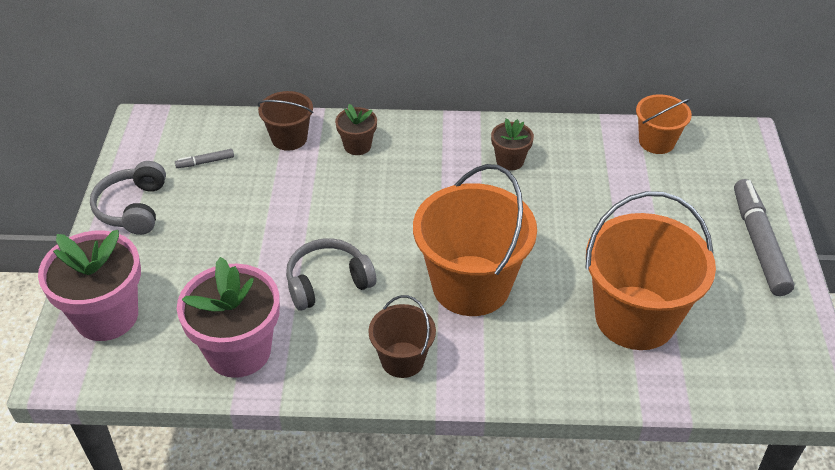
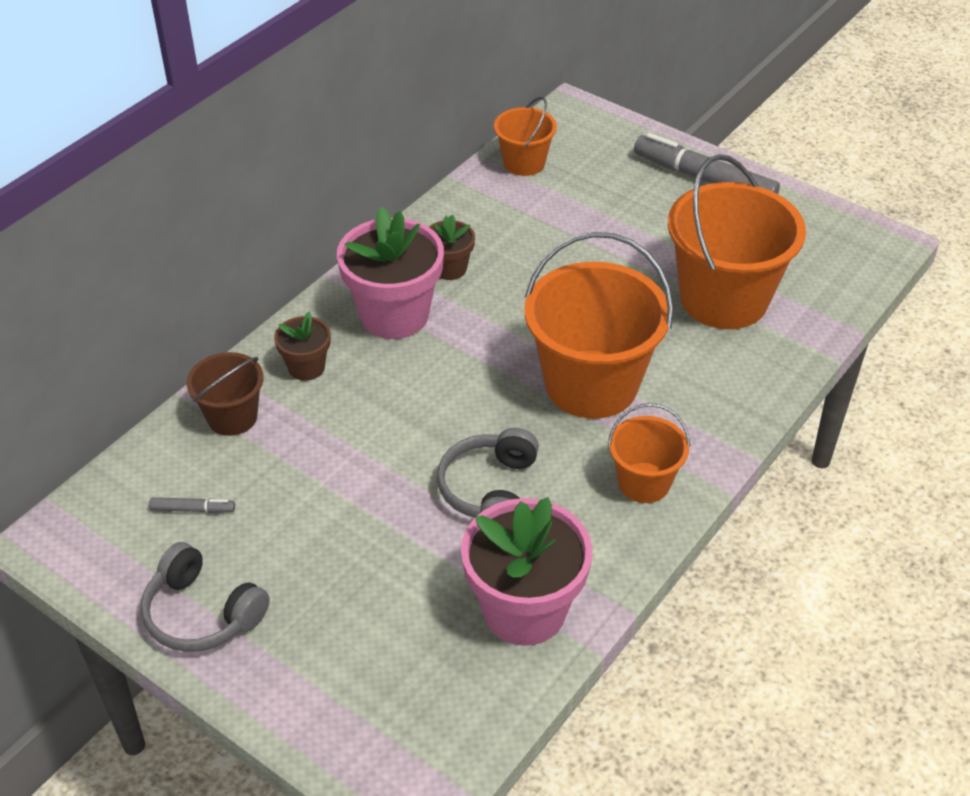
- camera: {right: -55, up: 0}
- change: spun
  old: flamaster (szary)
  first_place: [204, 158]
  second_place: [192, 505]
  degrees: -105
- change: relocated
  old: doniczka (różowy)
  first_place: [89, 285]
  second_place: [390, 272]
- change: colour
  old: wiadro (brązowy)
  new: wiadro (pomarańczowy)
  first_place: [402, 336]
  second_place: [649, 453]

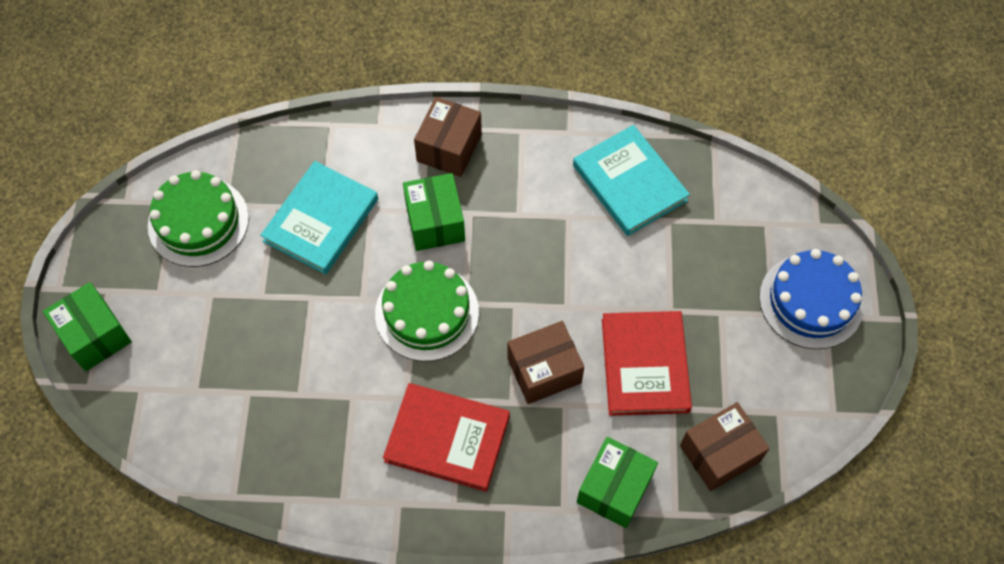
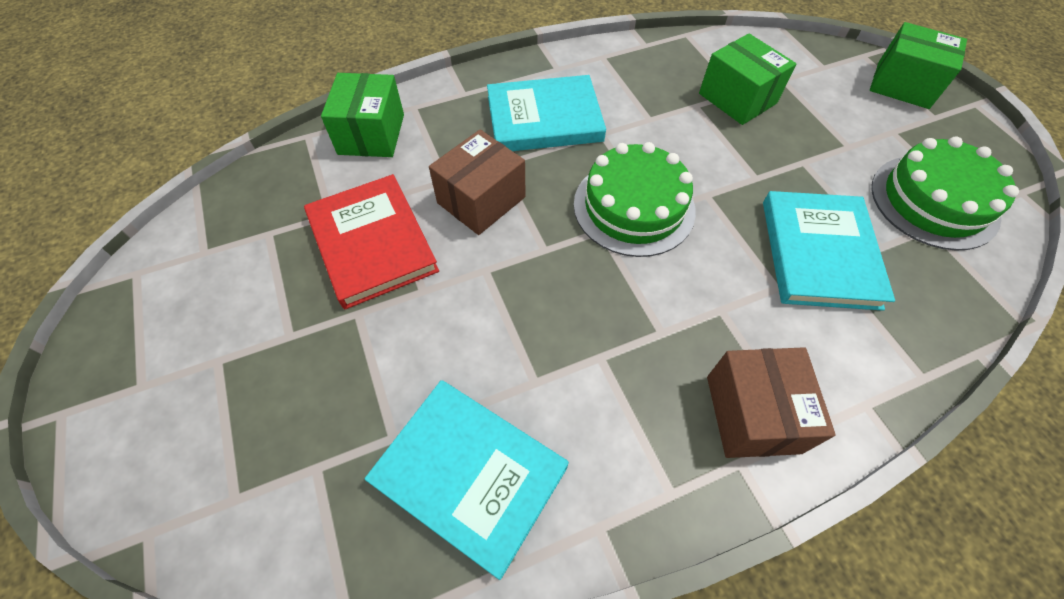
- camera: {right: 155, up: -5}
- change: colour
  old: książka (czerwony)
  new: książka (turkusowy)
  first_place: [446, 437]
  second_place: [546, 113]
- change: relocated
  old: pudełko (zielony)
  first_place: [434, 212]
  second_place: [748, 79]
- change: missing
  old: pudełko (brązowy)
  first_place: [725, 446]
- change: missing
  old: tort (niebieski)
  first_place: [811, 299]

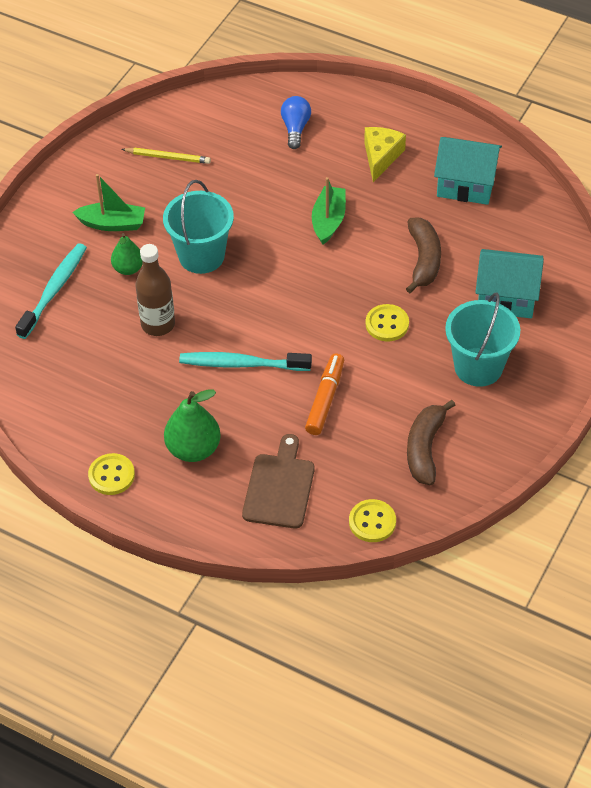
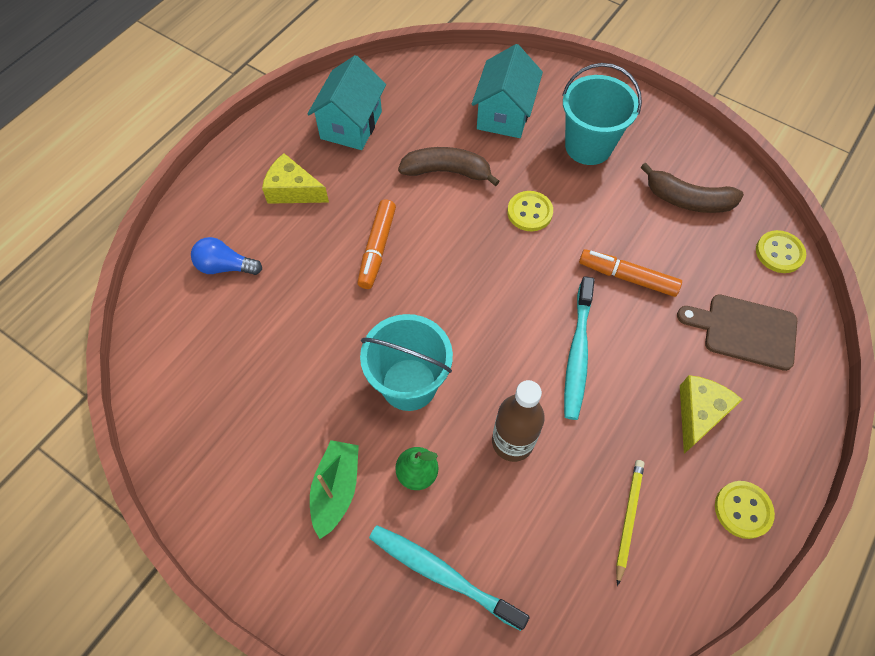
- camera: {right: -85, up: 10}
- change: exchanged
  old: łódka (zielony)
  new: flamaster (pomarańczowy)
  first_place: [329, 211]
  second_place: [376, 244]
- change: relocated
  old: ołówek (żółty)
  first_place: [166, 156]
  second_place: [630, 523]
- change: exchanged
  old: gruszka (zielony)
  new: ser (żółty)
  first_place: [192, 426]
  second_place: [711, 414]

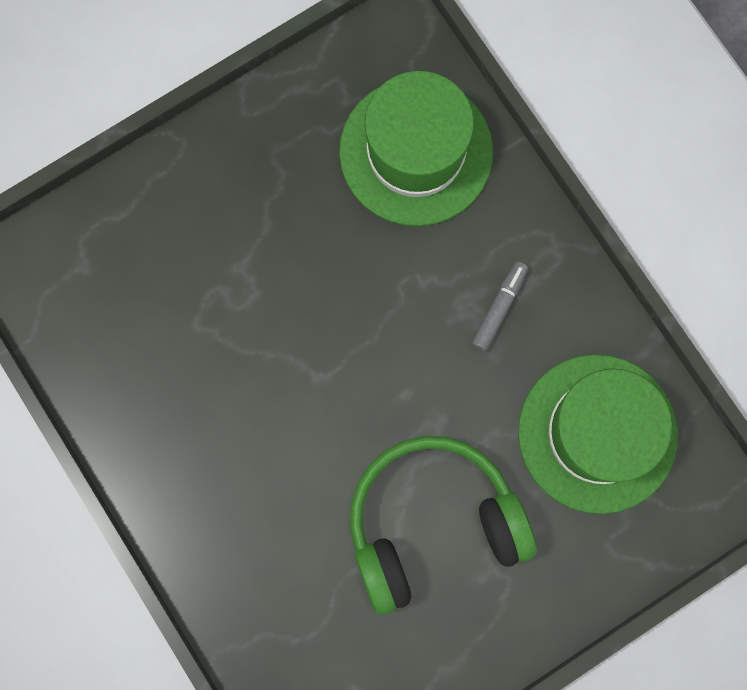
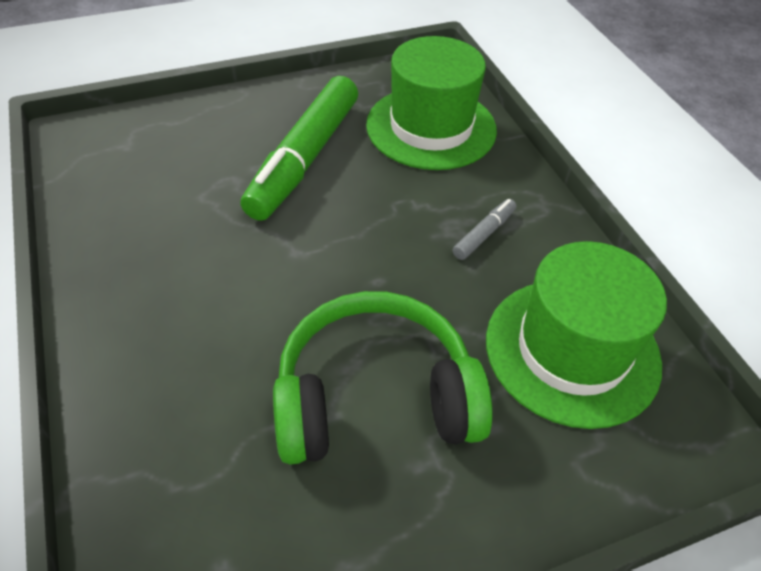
- camera: {right: 10, up: -30}
- change: appeared
  new: flamaster (zielony)
  second_place: [299, 148]

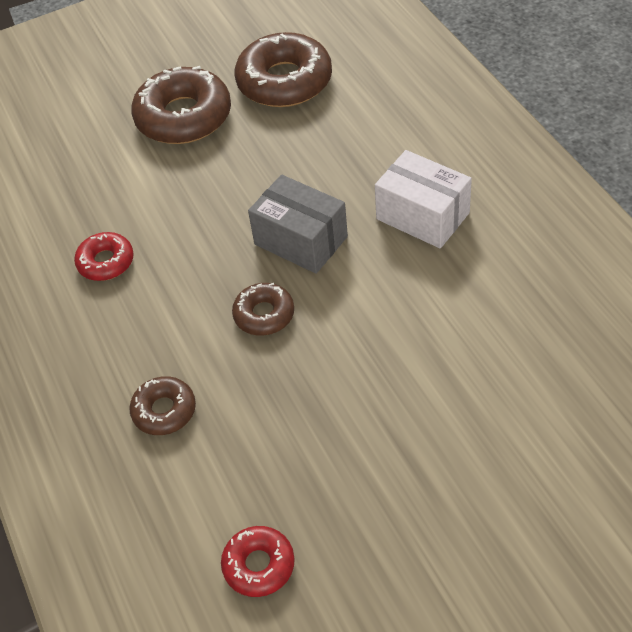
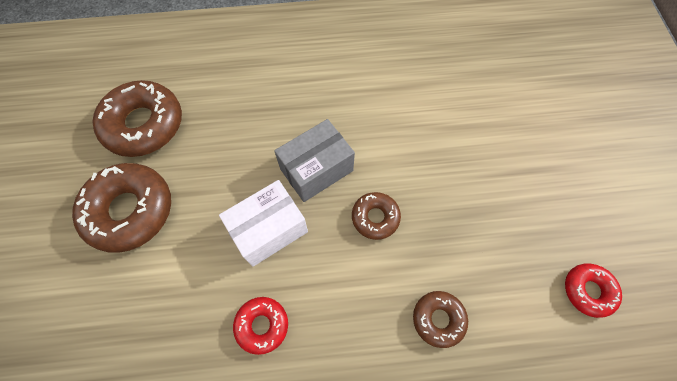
- camera: {right: -75, up: 15}
- change: relocated
  old: pudełko (biały)
  first_place: [423, 199]
  second_place: [263, 223]

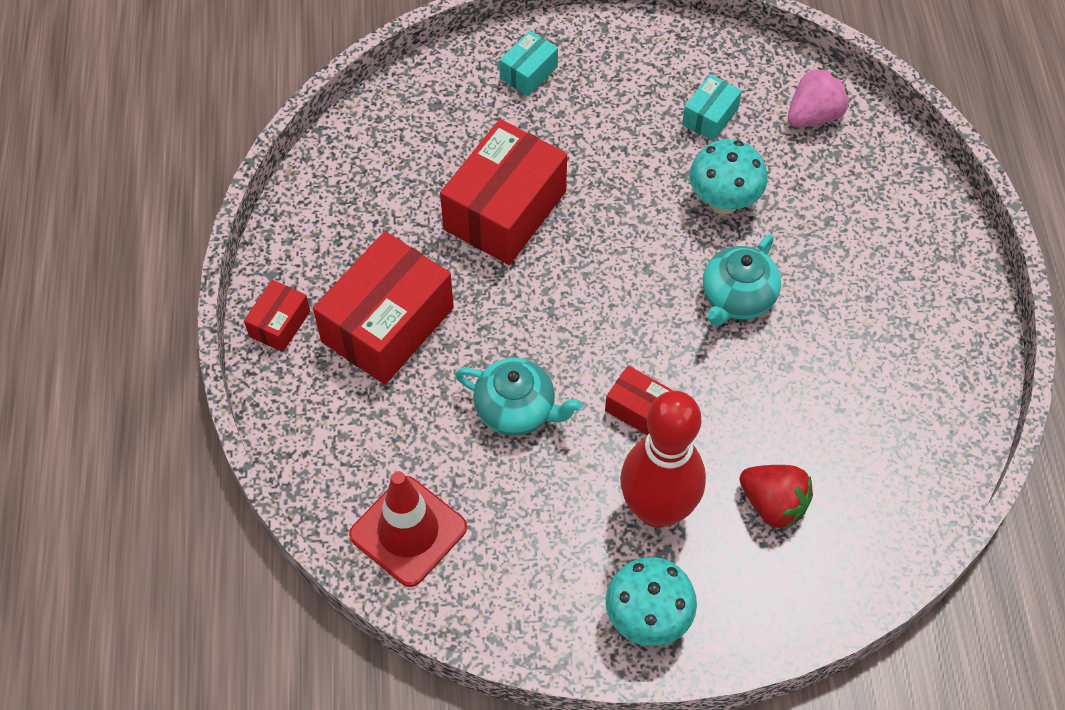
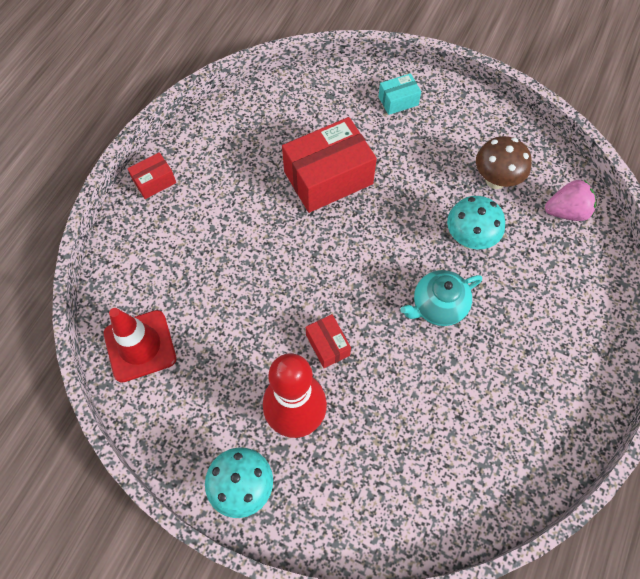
- camera: {right: 30, up: 5}
- change: exchanged
  old: pudełko (turkusowy)
  new: grzyb (brązowy)
  first_place: [712, 107]
  second_place: [504, 162]
- change: missing
  old: pudełko (czerwony)
  first_place: [383, 308]
- change: missing
  old: imbryk (turkusowy)
  first_place: [518, 397]
- change: missing
  old: truskawka (czerwony)
  first_place: [776, 497]

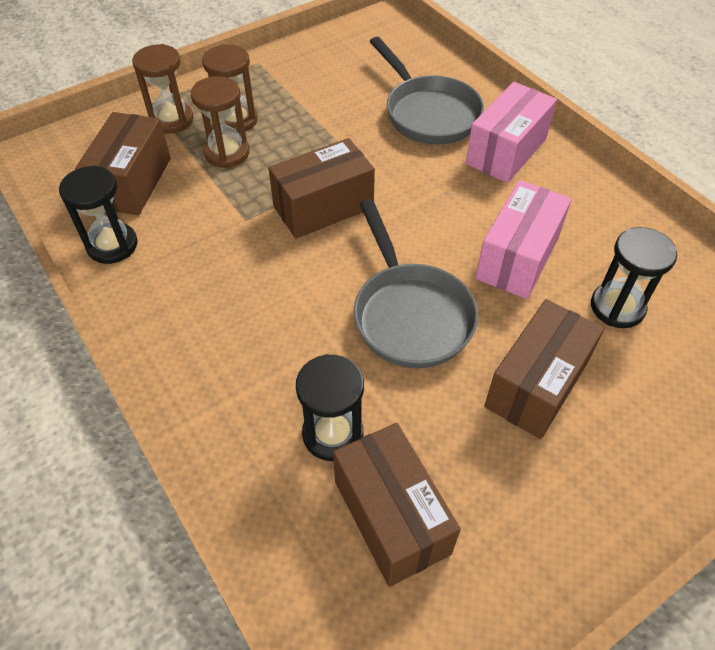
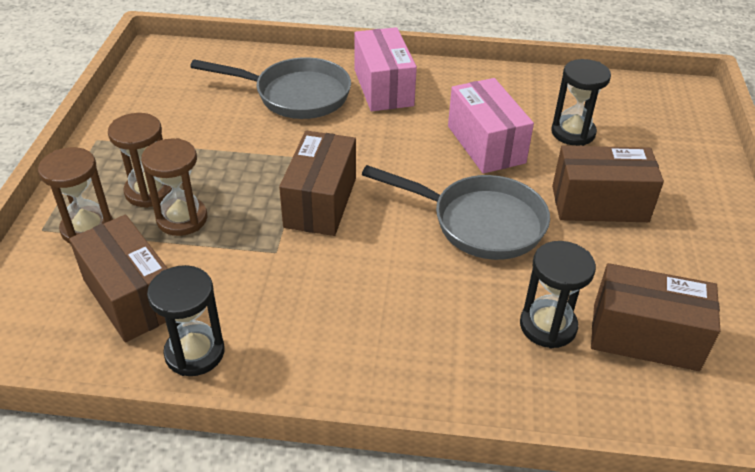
- camera: {right: -50, up: -10}
- change: spun
  old: pudełko (brązowy)
  first_place: [544, 369]
  second_place: [608, 184]
  degrees: -75

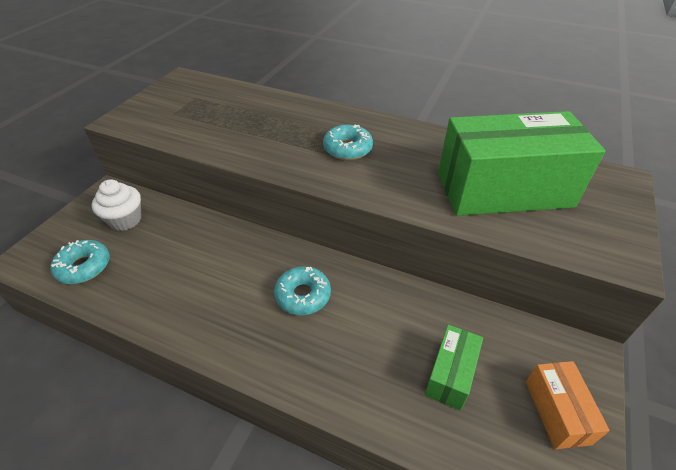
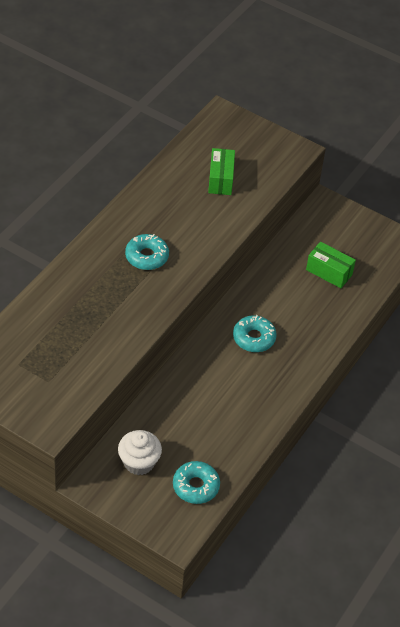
- camera: {right: -85, up: 5}
- change: size
  old: pudełko (zielony)
  first_place: [521, 163]
  second_place: [221, 171]
  factor: 0.46
- change: missing
  old: pudełko (pomarańczowy)
  first_place: [568, 405]

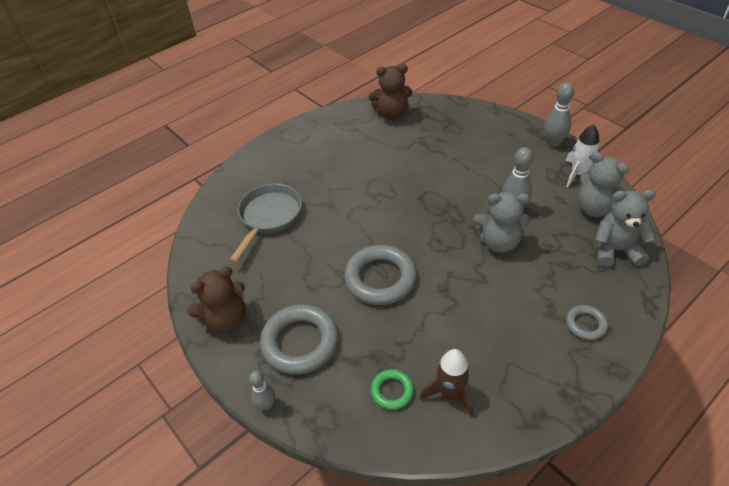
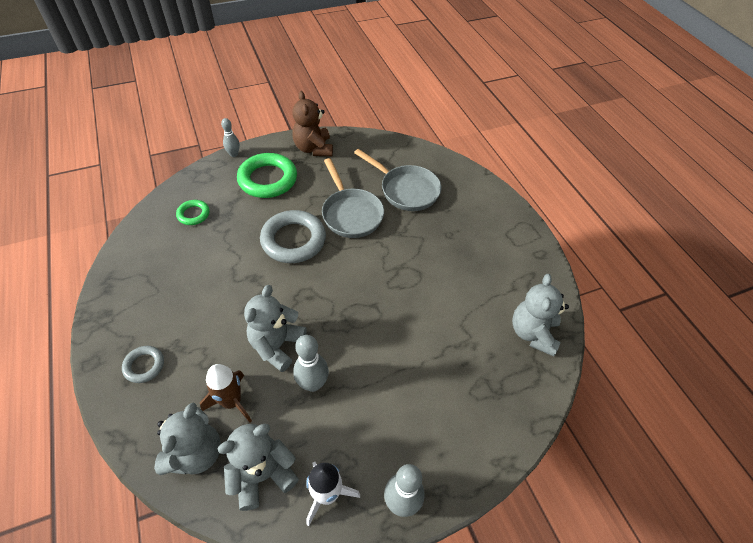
- camera: {right: 105, up: 5}
- change: relocated
  old: rakieta (brązowy)
  first_place: [446, 383]
  second_place: [226, 393]
- change: colour
  old: pierścień (szary)
  new: pierścień (zielony)
  first_place: [299, 339]
  second_place: [267, 175]
- change: appeared
  new: patelnia (szary)
  second_place: [353, 198]
- change: colour
  old: miś (brązowy)
  new: miś (szary)
  first_place: [390, 92]
  second_place: [540, 315]

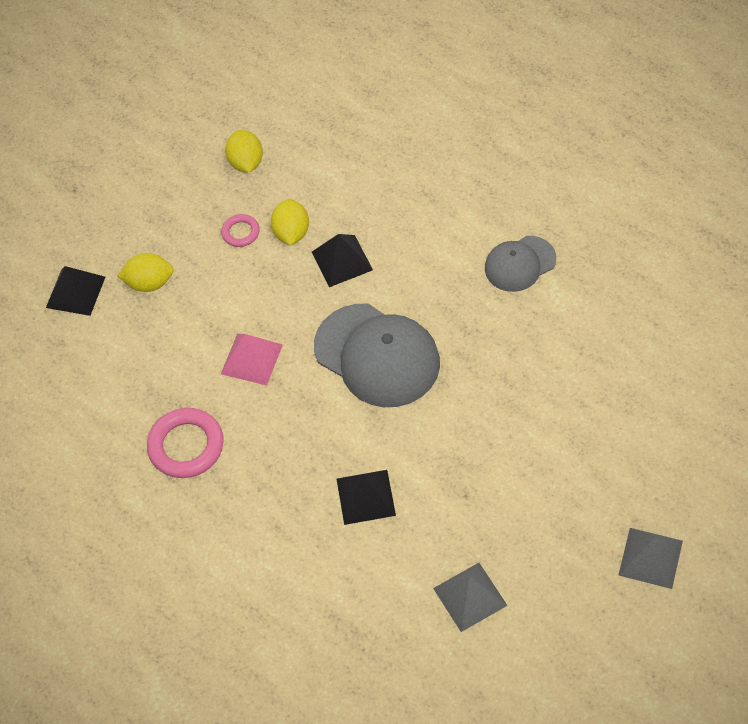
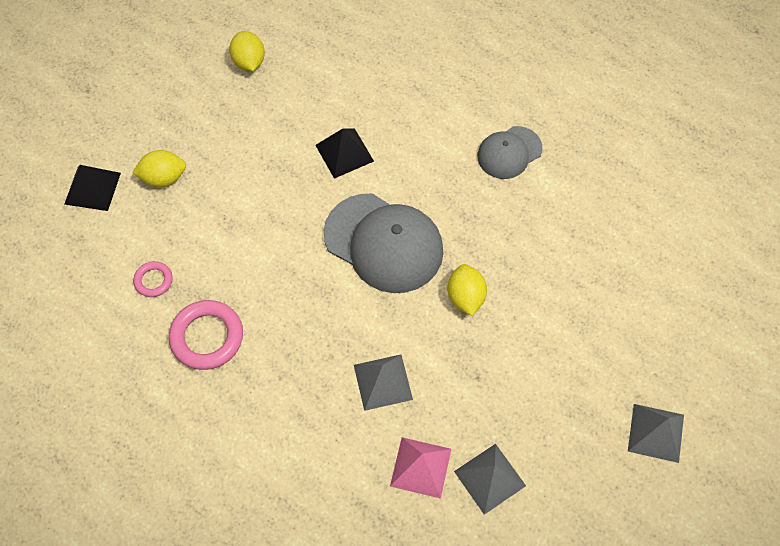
- camera: {right: -10, up: 5}
- change: relocated
  old: pierścień (różowy)
  first_place: [240, 230]
  second_place: [153, 279]
- change: colour
  old: piramida (czarny)
  new: piramida (szary)
  first_place: [366, 497]
  second_place: [383, 383]
- change: relocated
  old: piramida (różowy)
  first_place: [252, 359]
  second_place: [420, 468]
- change: relocated
  old: cytryna (żółty)
  first_place: [290, 222]
  second_place: [467, 290]

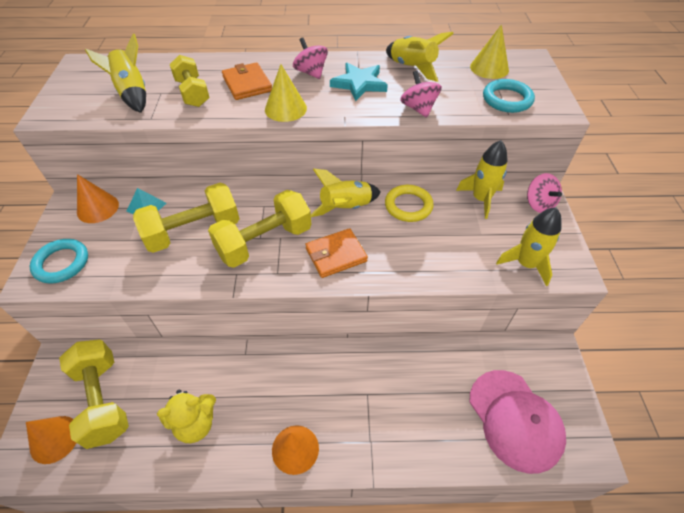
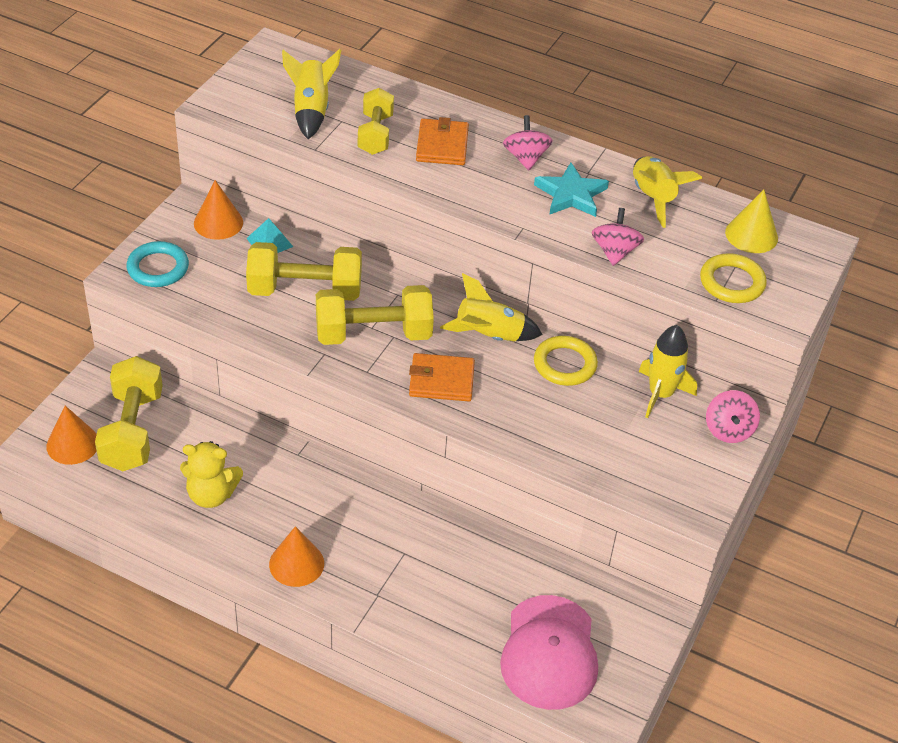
- camera: {right: 25, up: -5}
- change: colour
  old: pierścień (turkusowy)
  new: pierścień (żółty)
  first_place: [509, 96]
  second_place: [733, 278]
- change: missing
  old: stożek (żółty)
  first_place: [286, 93]
- change: missing
  old: rakieta (żółty)
  first_place: [529, 246]

